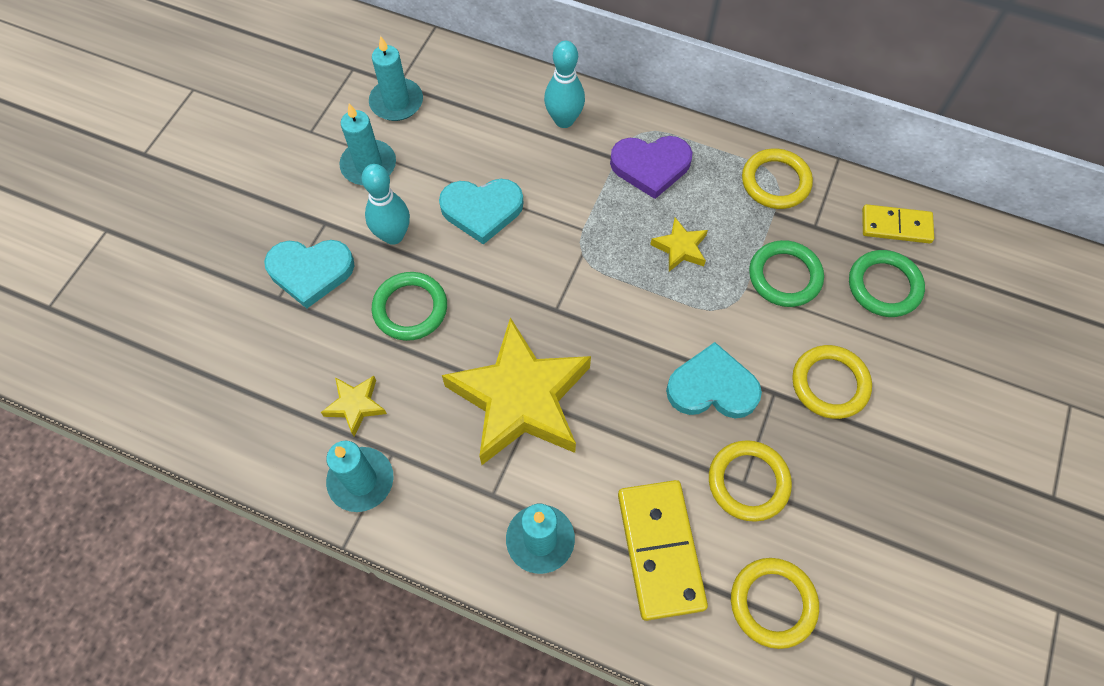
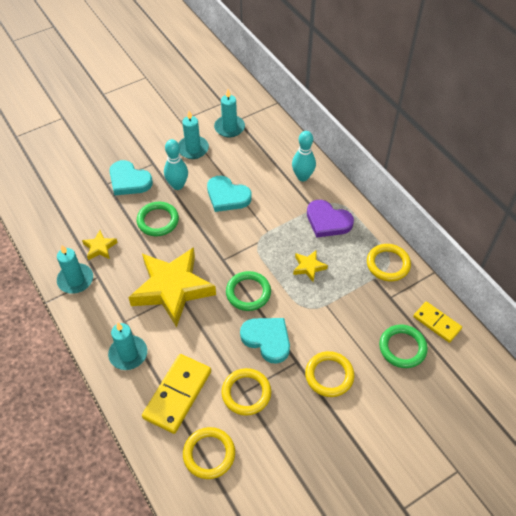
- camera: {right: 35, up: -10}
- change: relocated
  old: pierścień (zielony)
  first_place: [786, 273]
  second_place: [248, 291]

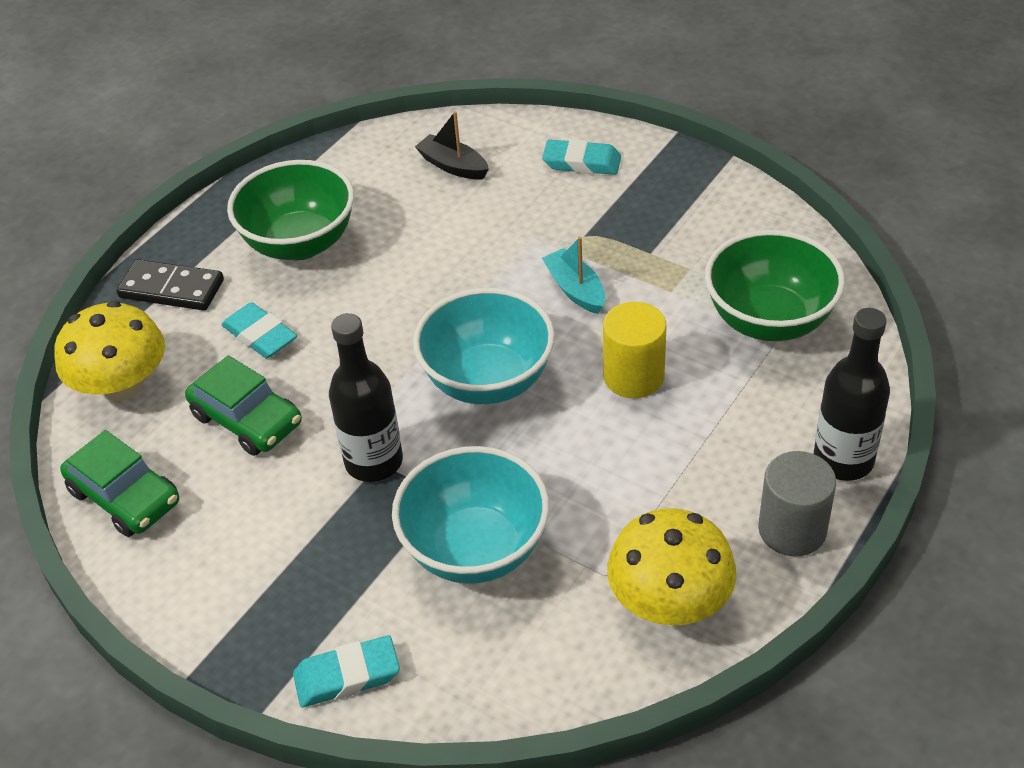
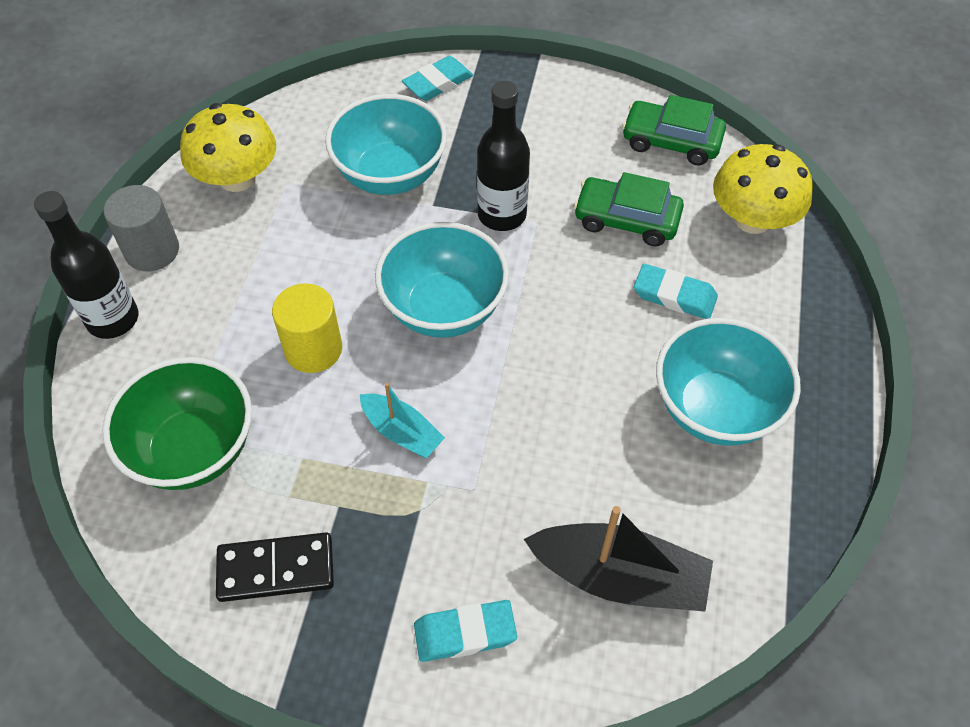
- camera: {right: 155, up: 10}
- change: relocated
  old: kostka domina (czarny)
  first_place: [170, 285]
  second_place: [275, 567]
- change: size
  old: łódka (czarny)
  first_place: [452, 145]
  second_place: [618, 559]
  factor: 1.71
- change: colour
  old: miska (zielony)
  new: miska (turkusowy)
  first_place: [290, 210]
  second_place: [728, 382]

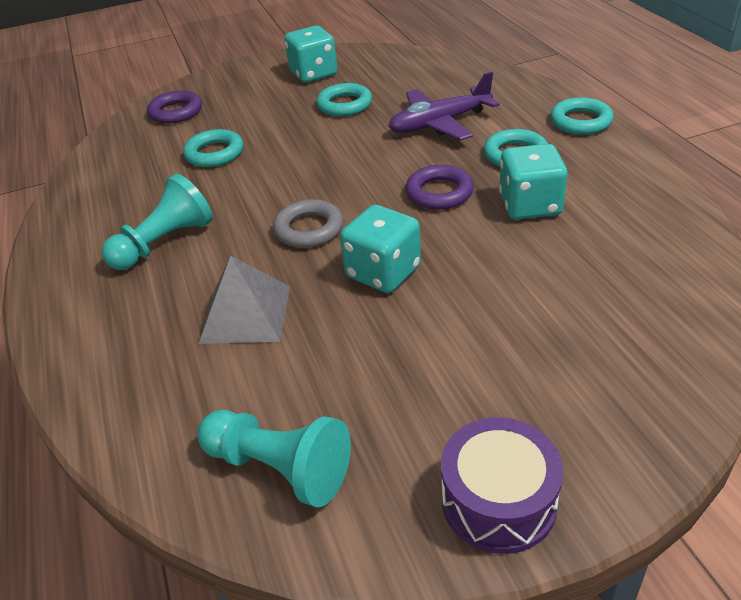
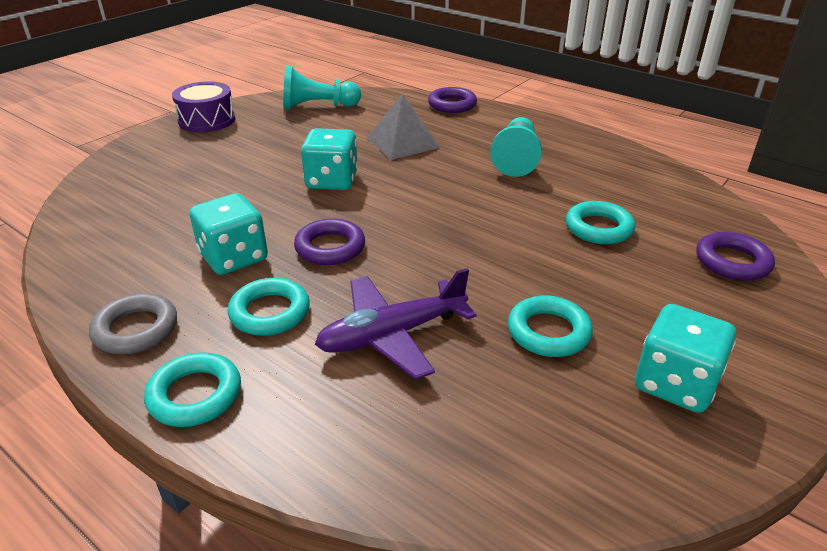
- camera: {right: 145, up: -5}
- change: relocated
  old: pierścień (szary)
  first_place: [308, 223]
  second_place: [133, 323]
- change: spun
  old: samolot (fioletowy)
  first_place: [444, 106]
  second_place: [396, 324]
  degrees: -150
- change: appeared
  new: pierścień (fioletowy)
  second_place: [452, 100]

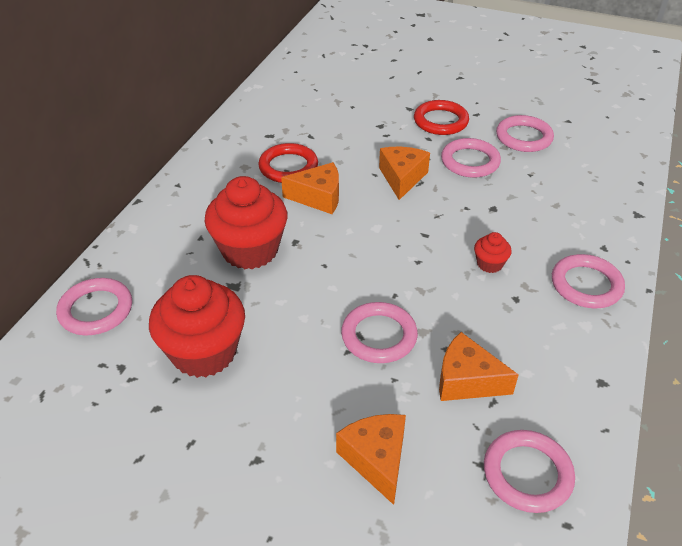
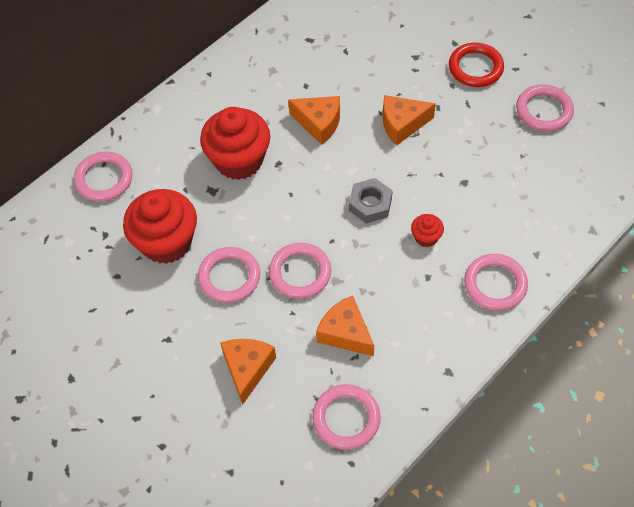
- camera: {right: 25, up: 15}
- change: relocated
  old: pierścień (różowy)
  first_place: [471, 158]
  second_place: [229, 275]
- change: appeared
  new: nakrętka (szary)
  second_place: [371, 201]
- change: spun
  old: ser (pomarańczowy)
  first_place: [404, 173]
  second_place: [409, 120]
  degrees: -135
- change: missing
  old: pierścień (czerwony)
  first_place: [288, 163]

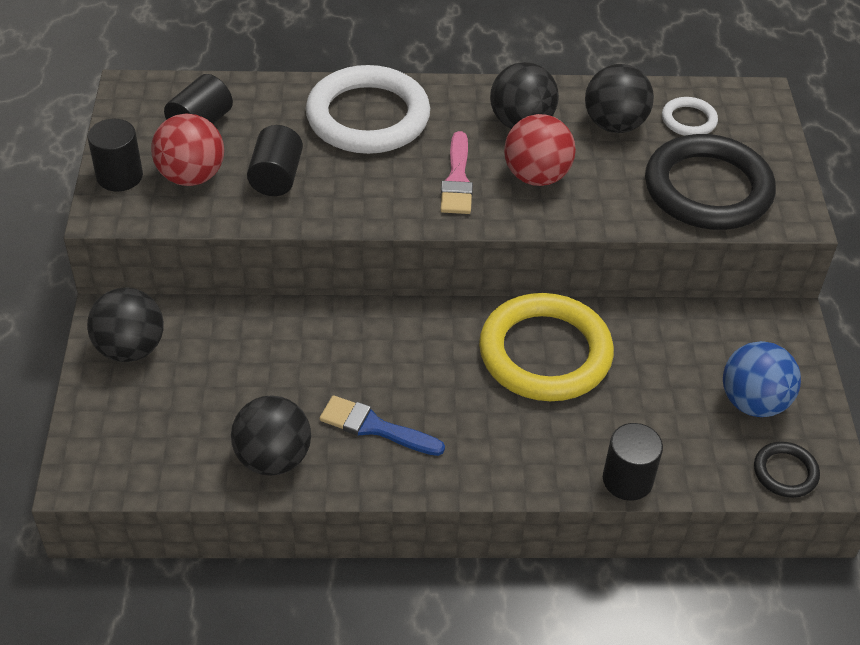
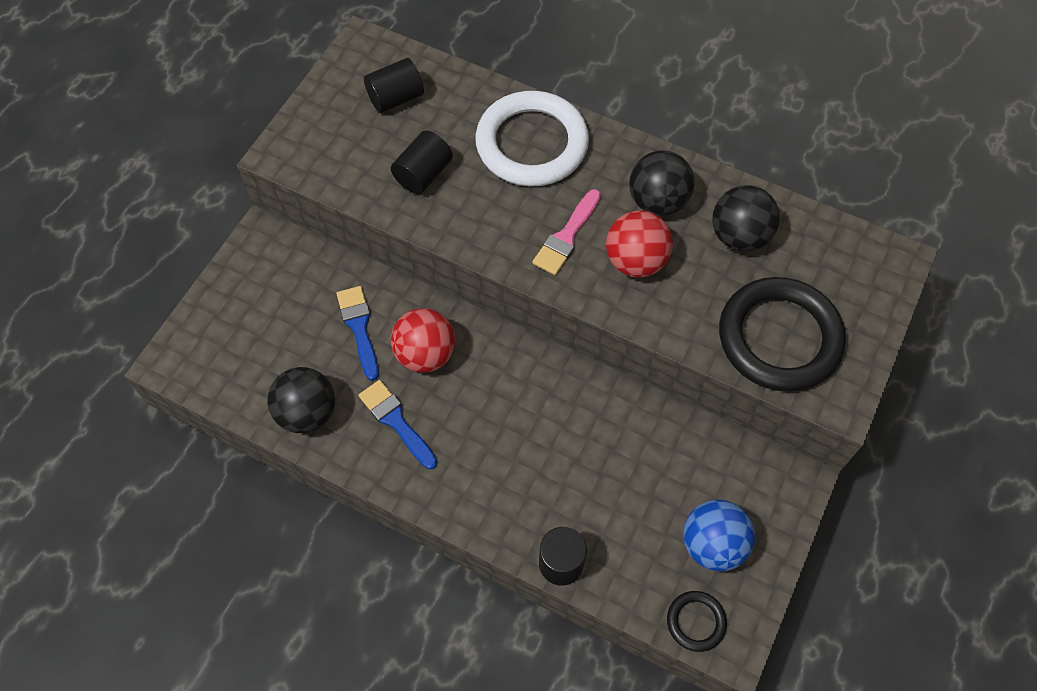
- camera: {right: 30, up: 15}
- change: appeared
  new: pędzel (niebieski)
  second_place: [358, 333]
- change: relocated
  old: piłka (czerwony)
  first_place: [187, 149]
  second_place: [423, 340]
- change: missing
  old: piłka (czarny)
  first_place: [125, 324]
- change: missing
  old: walec (czarny)
  first_place: [115, 155]
- change: missing
  old: pierścień (żółty)
  first_place: [546, 347]
- change: missing
  old: pierścień (biały)
  first_place: [690, 116]

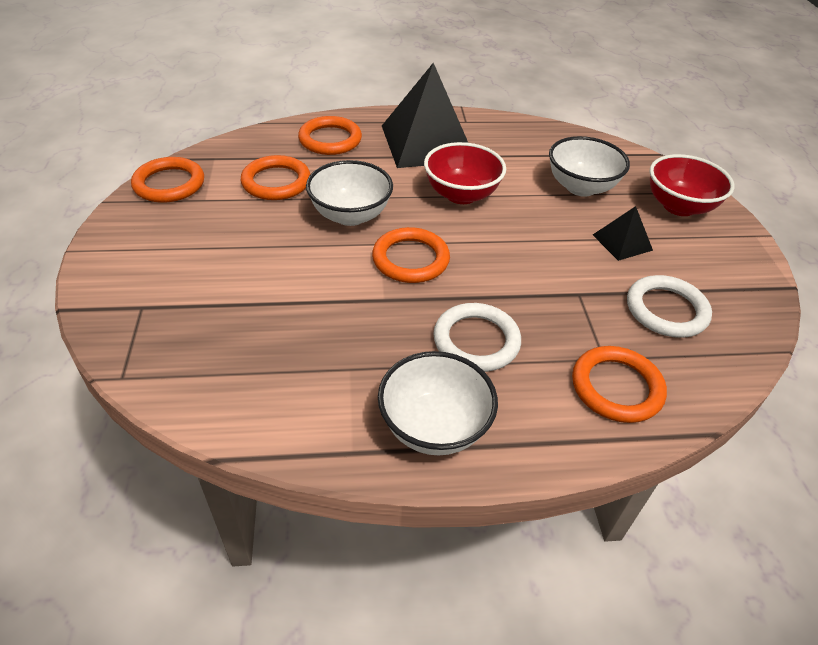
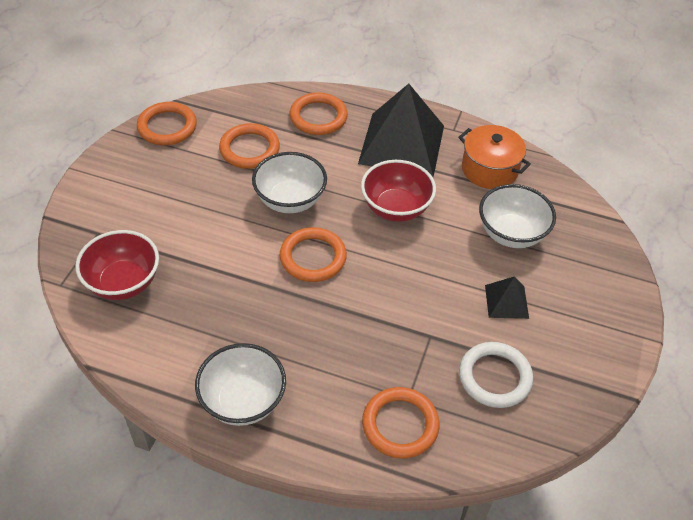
- camera: {right: 25, up: 5}
- change: relocated
  old: miska (czerwony)
  first_place: [692, 185]
  second_place: [117, 265]
- change: appeared
  new: garnek (pomarańczowy)
  second_place: [494, 157]
- change: missing
  old: pierścień (biały)
  first_place: [477, 337]

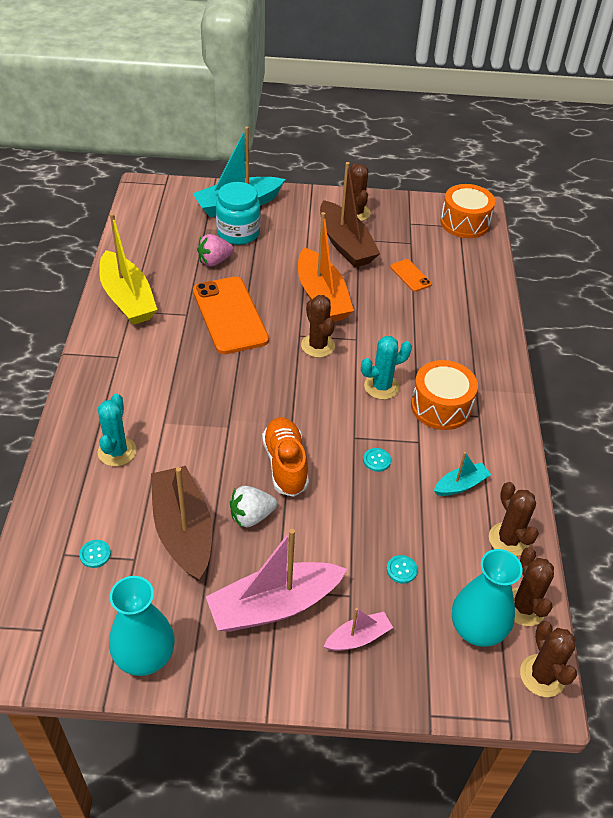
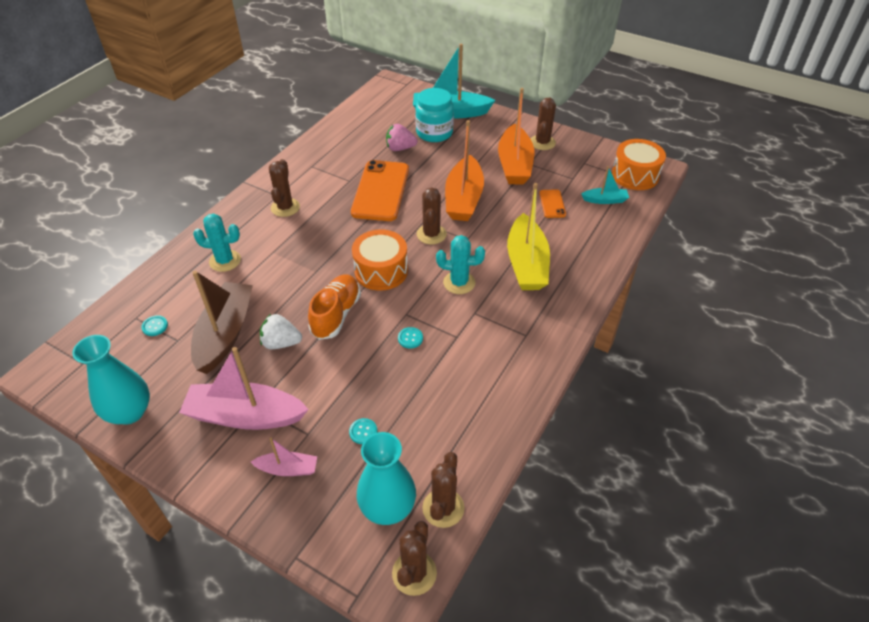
- camera: {right: 30, up: 0}
- change: spun
  old: kaktus (turkusowy)
  first_place: [117, 430]
  second_place: [217, 242]
  degrees: 60
- change: relocated
  old: kaktus (brązowy)
  first_place: [514, 519]
  second_place: [284, 188]
- change: relocated
  old: bęben (pomarańczowy)
  first_place: [444, 395]
  second_place: [380, 260]
- change: colour
  old: łódka (brązowy)
  new: łódka (pomarańczowy)
  first_place: [350, 215]
  second_place: [516, 136]
- change: relocated
  old: łódka (żółty)
  first_place: [128, 269]
  second_place: [528, 236]
- change: relocated
  old: łódka (turkusowy)
  first_place: [462, 474]
  second_place: [605, 185]

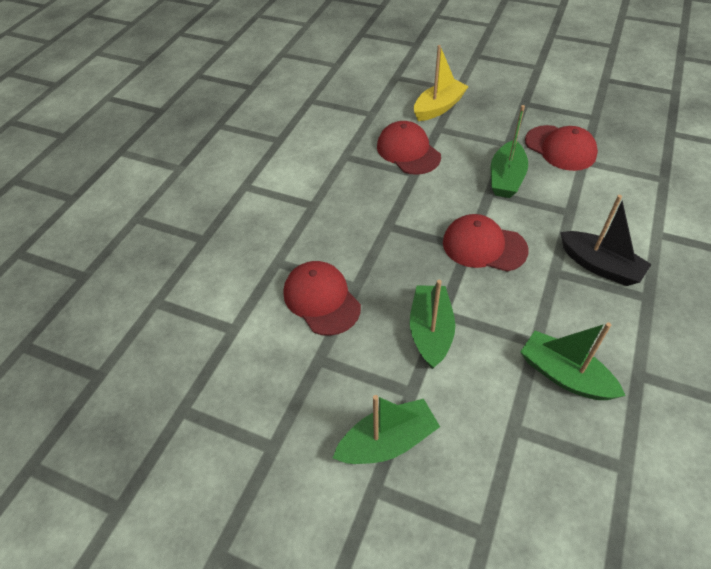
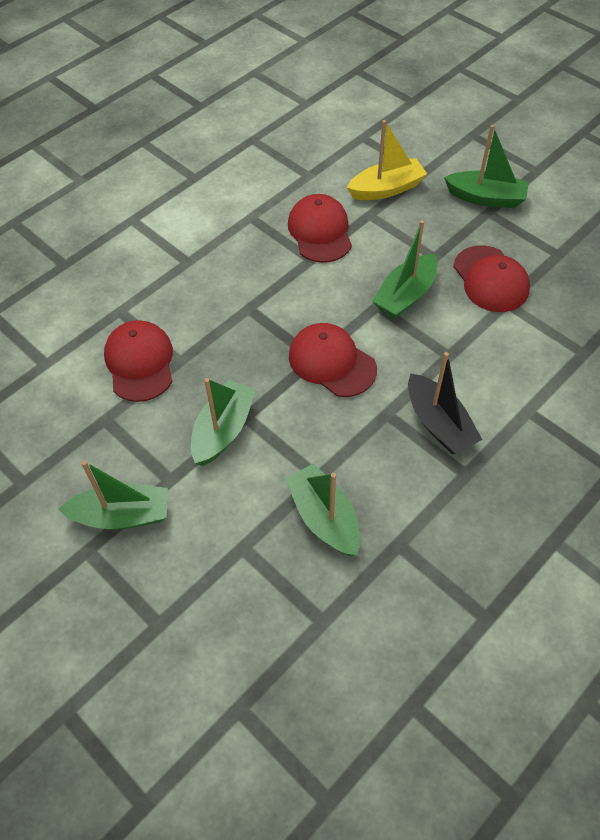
- camera: {right: 20, up: 5}
- change: appeared
  new: łódka (zielony)
  second_place: [486, 166]

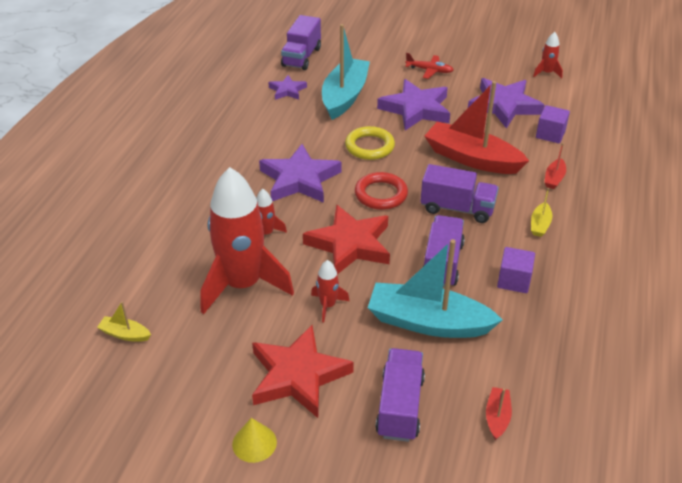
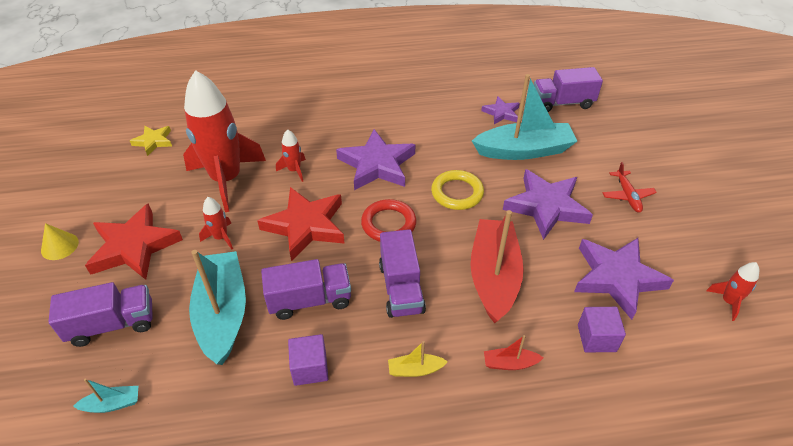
- camera: {right: 65, up: 5}
- change: colour
  old: łódka (czerwony)
  new: łódka (turkusowy)
  first_place: [499, 413]
  second_place: [105, 396]
- change: exchanged
  old: łódka (żółty)
  new: gwiazda (żółty)
  first_place: [124, 321]
  second_place: [151, 141]

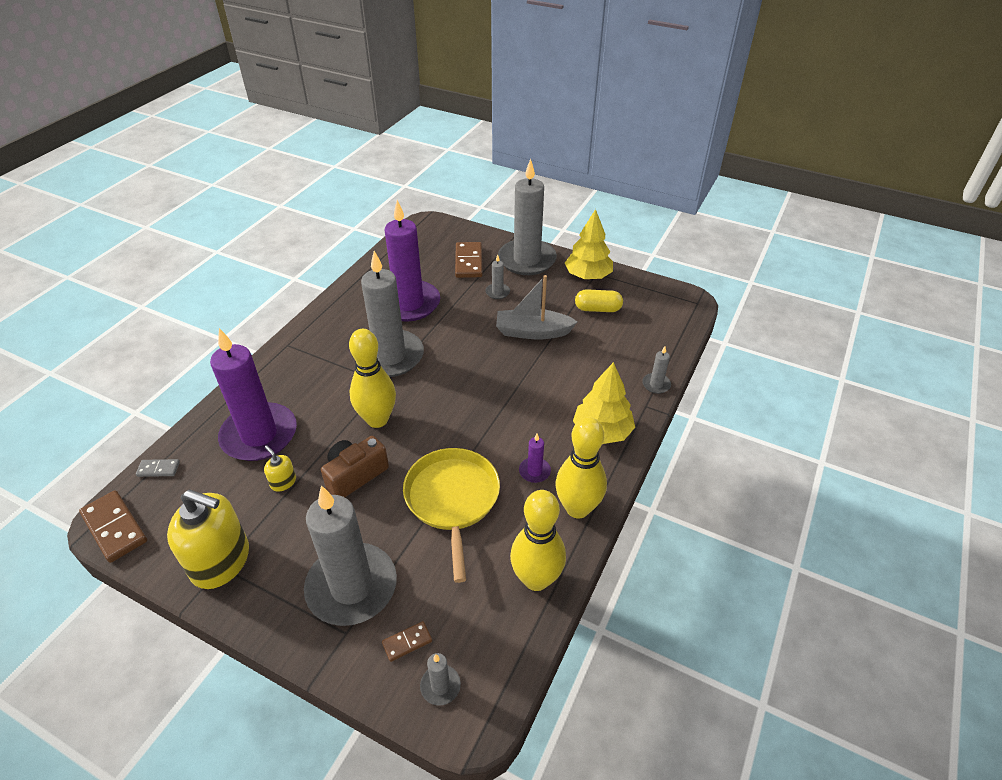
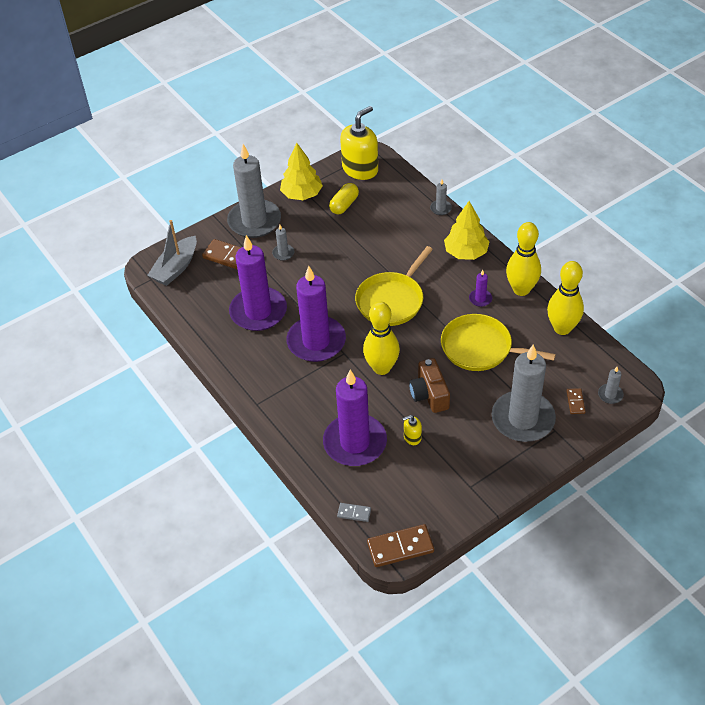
- camera: {right: -60, up: 5}
- change: relocated
  old: łódka (szary)
  first_place: [537, 307]
  second_place: [172, 253]
- change: colour
  old: świeca (szary)
  new: świeca (fioletowy)
  first_place: [392, 314]
  second_place: [316, 314]
- change: spun
  old: kostka domina (szary)
  first_place: [158, 468]
  second_place: [354, 512]
  degrees: 75
- change: relocated
  old: dozownik mydła (żółty)
  first_place: [208, 539]
  second_place: [359, 143]
- change: appeared
  new: patelnia (żółty)
  second_place: [394, 286]

